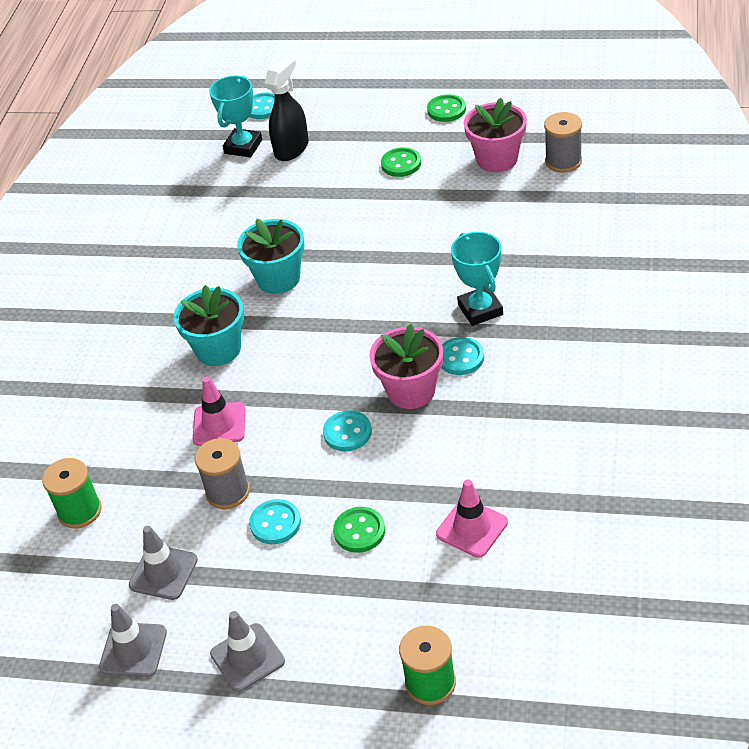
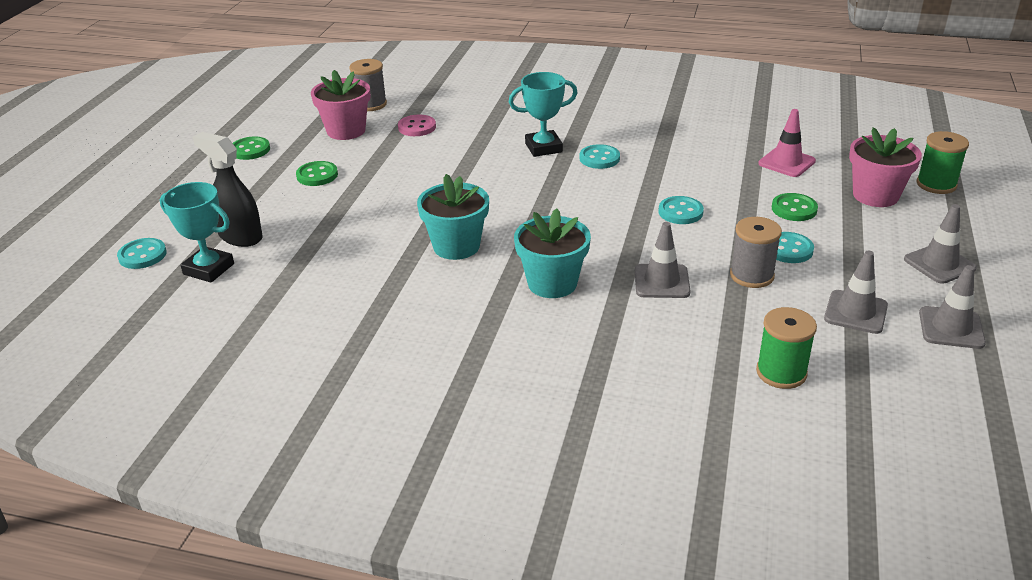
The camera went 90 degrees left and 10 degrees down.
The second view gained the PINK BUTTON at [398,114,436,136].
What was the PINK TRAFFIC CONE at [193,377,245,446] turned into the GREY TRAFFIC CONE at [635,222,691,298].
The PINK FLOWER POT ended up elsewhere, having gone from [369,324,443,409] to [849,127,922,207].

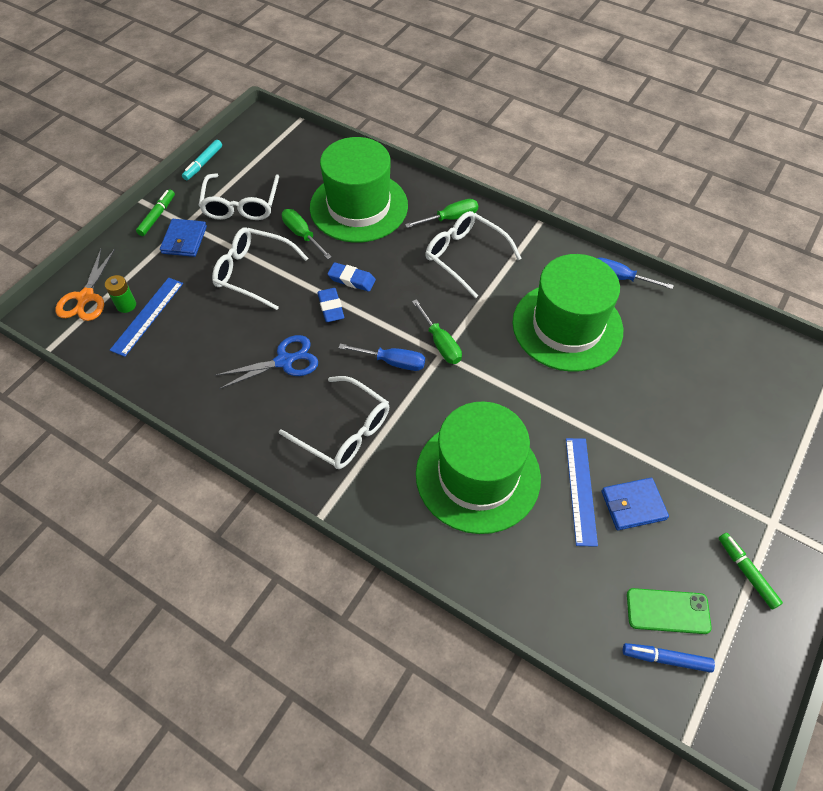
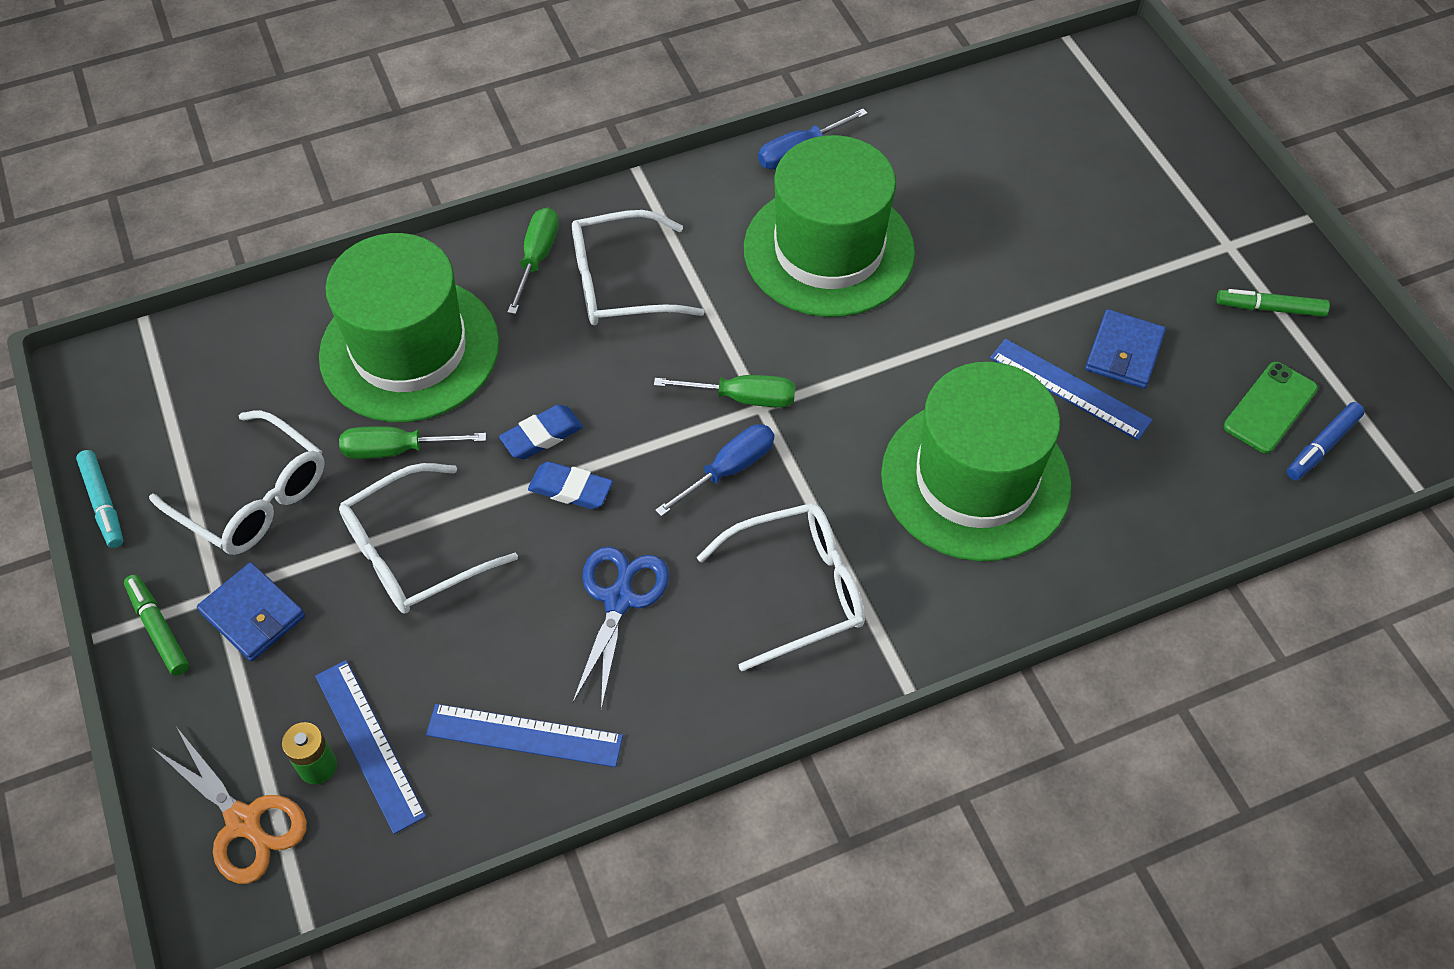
The camera went 55 degrees left and 0 degrees up.
The second view gained the BLUE RULER at [426,704,623,767].

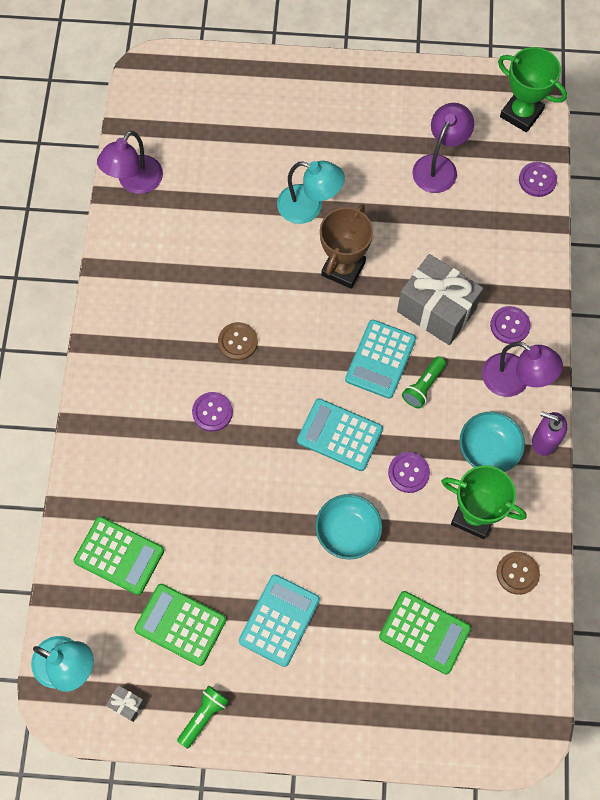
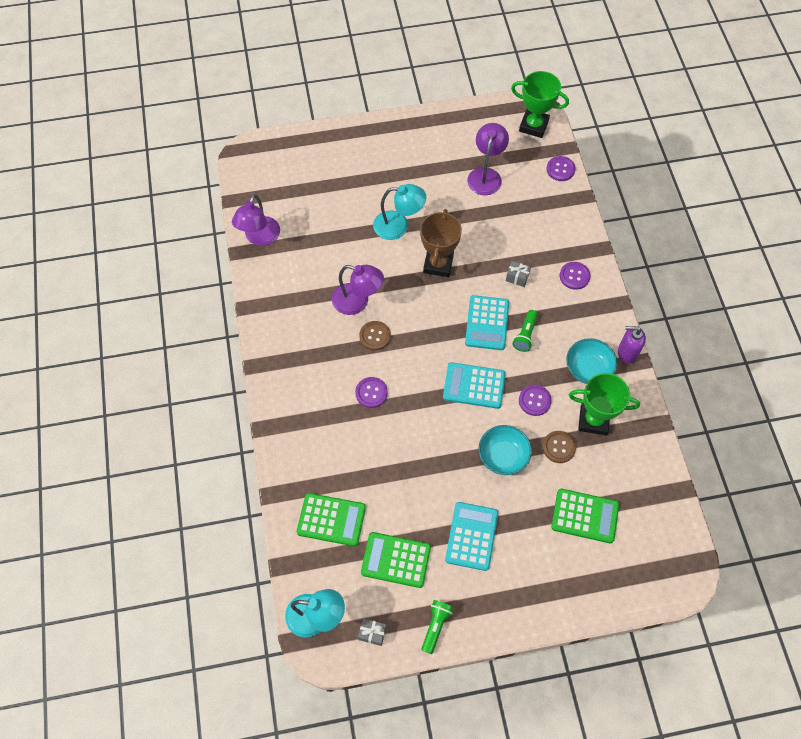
The camera went 15 degrees left and 5 degrees down.
The PURPLE LAMP ended up elsewhere, having gone from [482,342,563,397] to [332,265,384,315].
The size of the GREY GIFT at [397,254,483,345] changed by a factor of 0.40.
The BROWN BUTTON ended up elsewhere, having gone from [497,552,540,595] to [542,431,576,463].

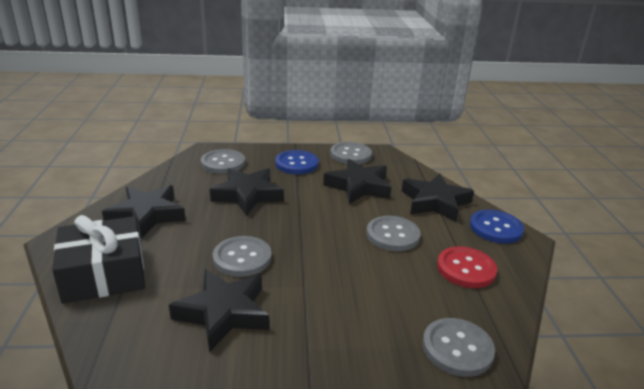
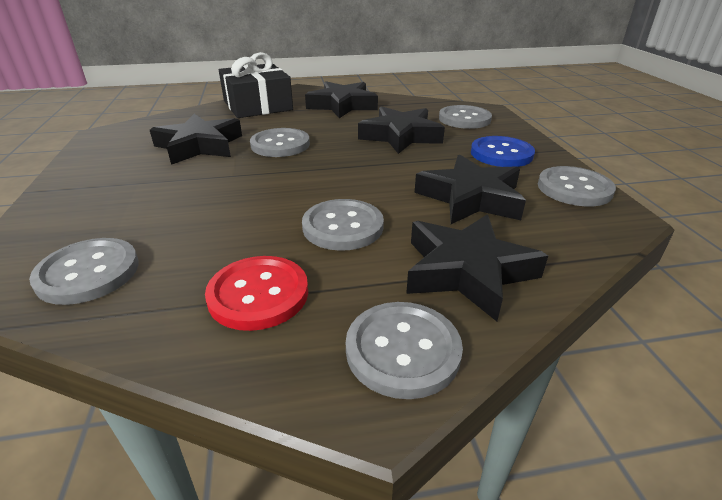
The camera went 85 degrees right and 5 degrees up.
What was the BLUE BUTTON at [470,210,524,244] turned into the GREY BUTTON at [346,302,463,399].

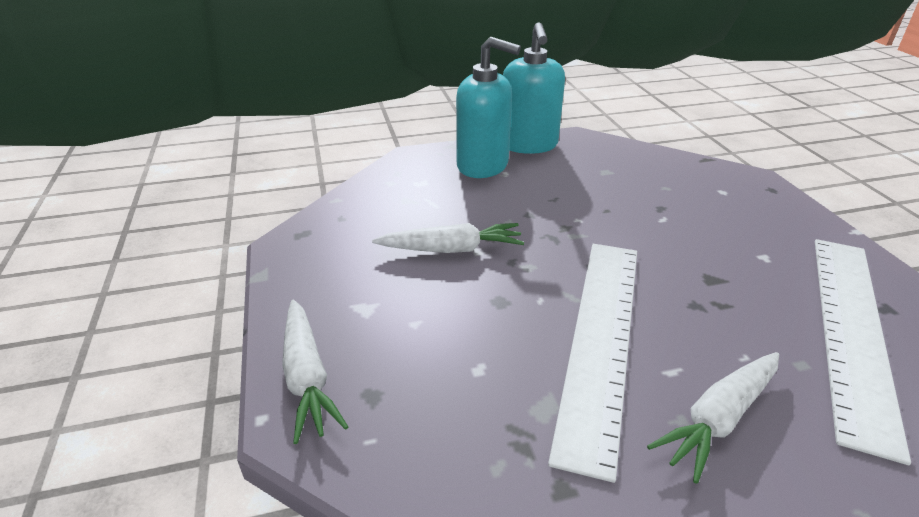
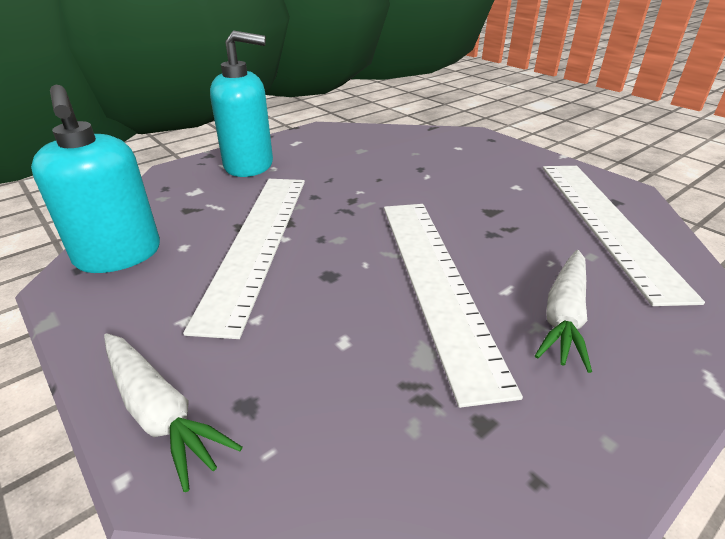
The camera went 25 degrees left and 0 degrees up.
The TURQUOISE SOAP DISPENSER ended up elsewhere, having gone from [503,22,565,154] to [31,85,160,273].
Where the WHITE CARROT stood at [372,223,524,253], the WHITE RULER came to stand at [183,179,305,339].

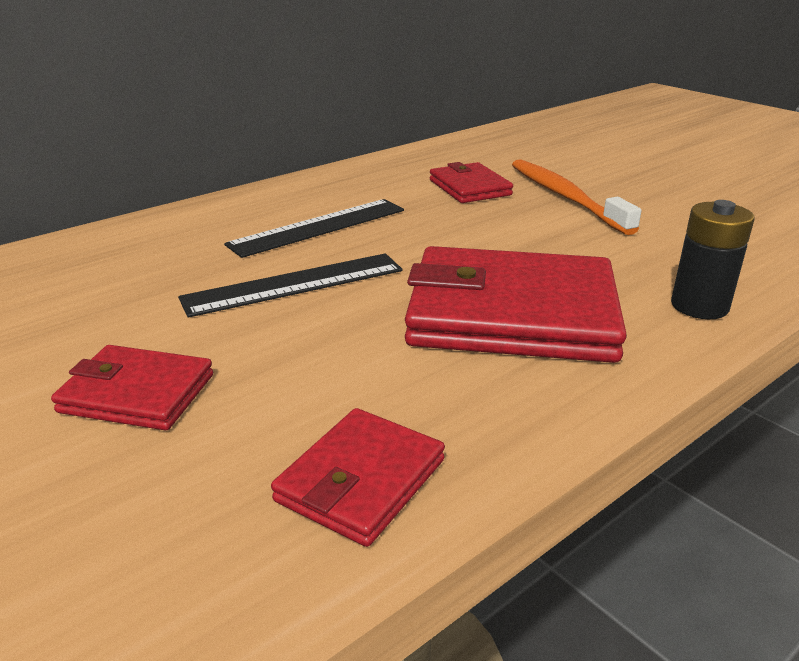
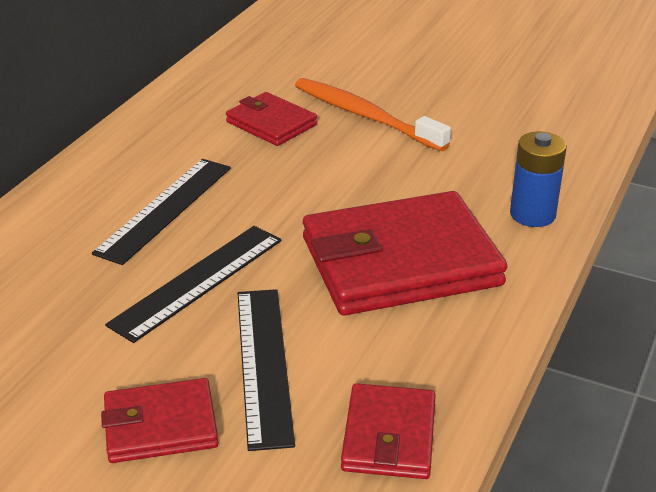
The camera went 25 degrees left and 5 degrees up.
The second view gained the BLACK RULER at [238,289,295,451].
What was the BLACK BATTERY at [671,200,755,319] turned into the BLUE BATTERY at [510,132,567,227].

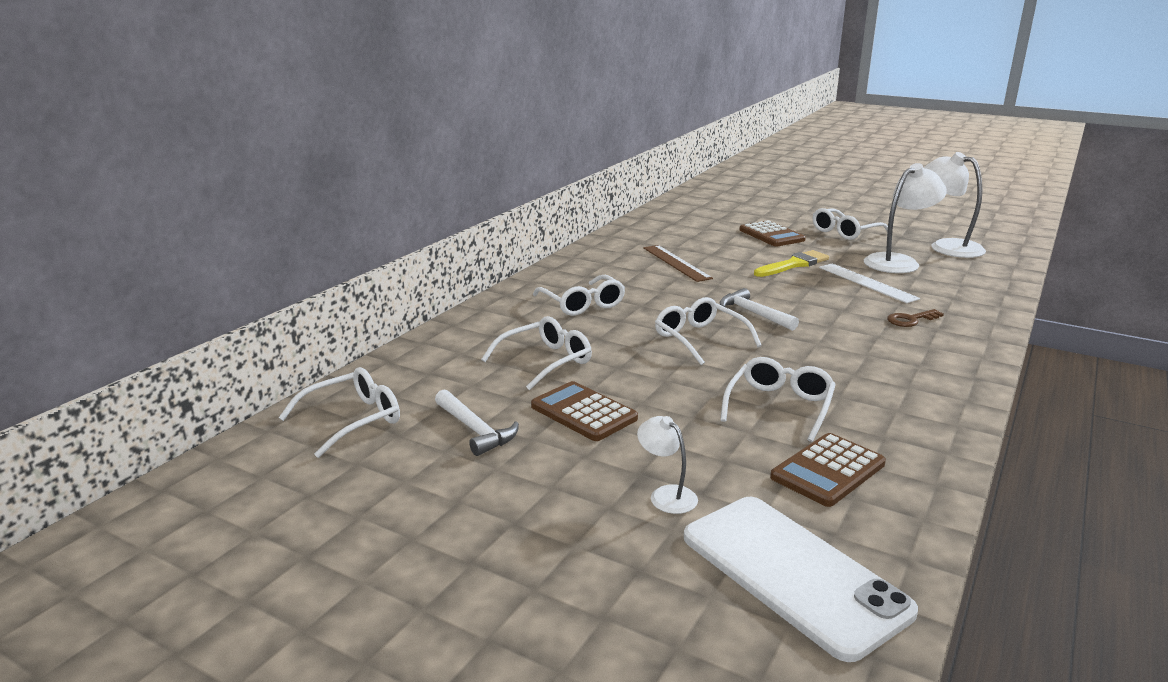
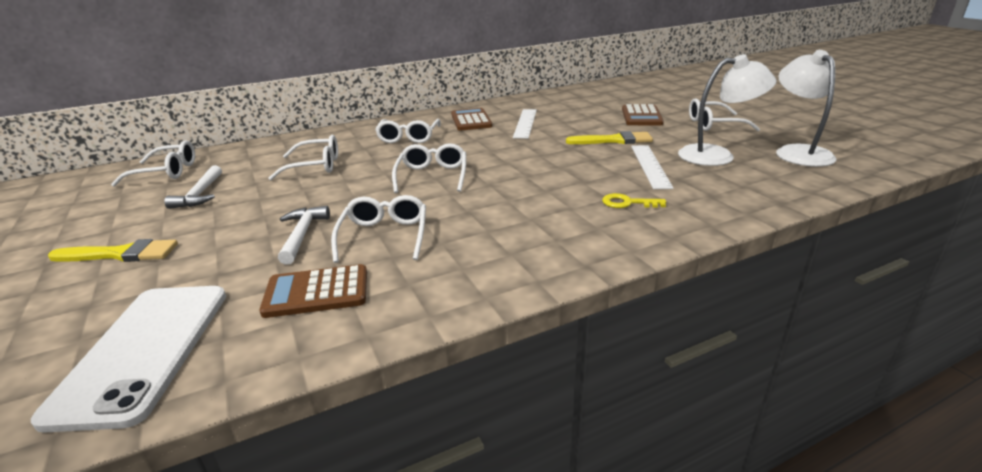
The camera went 35 degrees right and 5 degrees up.
The second view gained the YELLOW BRUSH at [48,239,178,262].
The WHITE HAMMER ended up elsewhere, having gone from [720,288,799,331] to [278,206,330,265].
The WHITE GLASSES at [720,357,836,442] ended up facing another way, 60 degrees counterclockwise from before.
The BROWN CALCULATOR ended up elsewhere, having gone from [531,381,638,441] to [451,108,492,131].
What was the BROWN RULER at [643,245,713,282] turned into the WHITE RULER at [513,109,537,139].
What was the BROWN KEY at [887,309,944,327] turned into the YELLOW KEY at [602,193,666,208].
The second view lost the WHITE LAMP at [637,416,698,514].

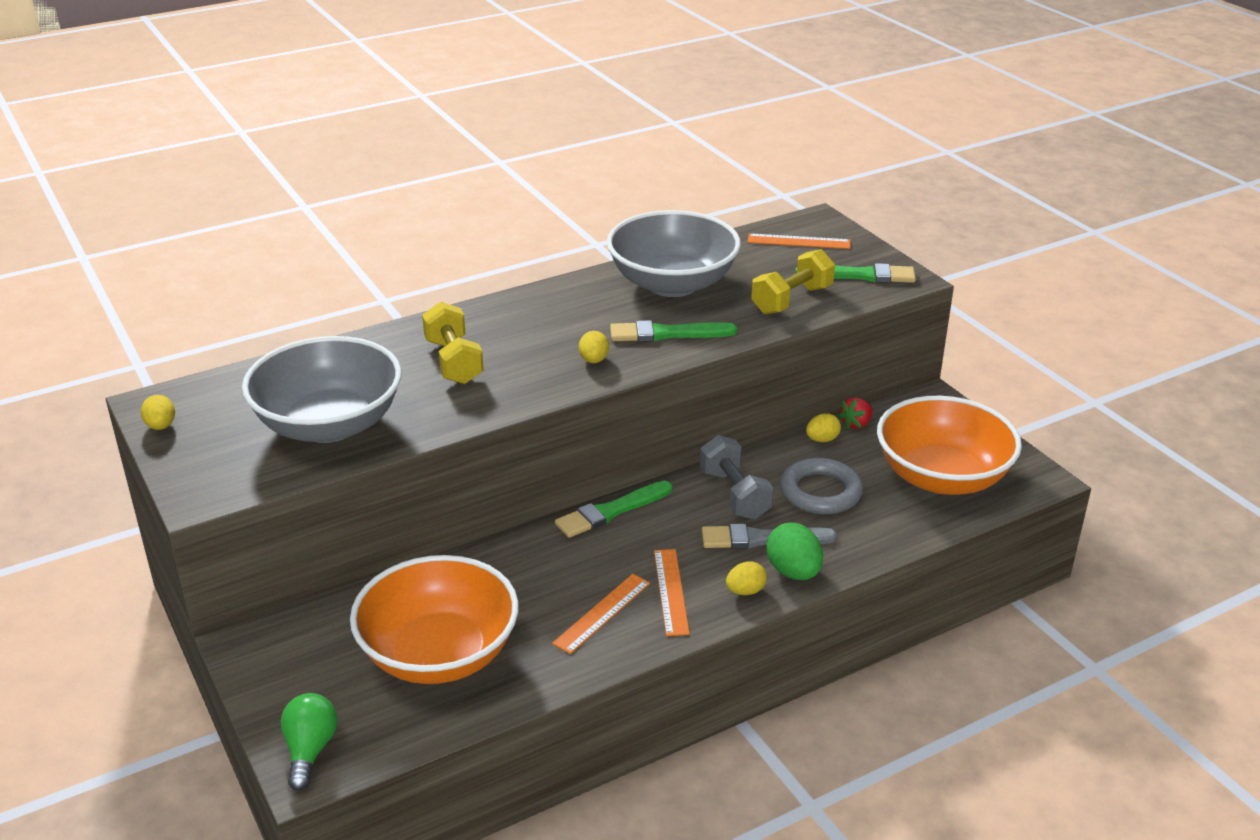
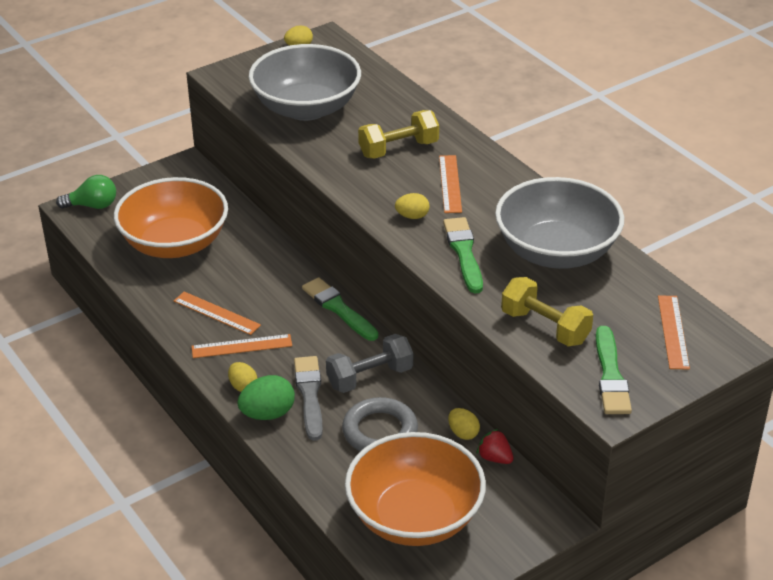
The camera went 85 degrees right and 5 degrees up.
The second view gained the ORANGE RULER at [439,155,462,213].

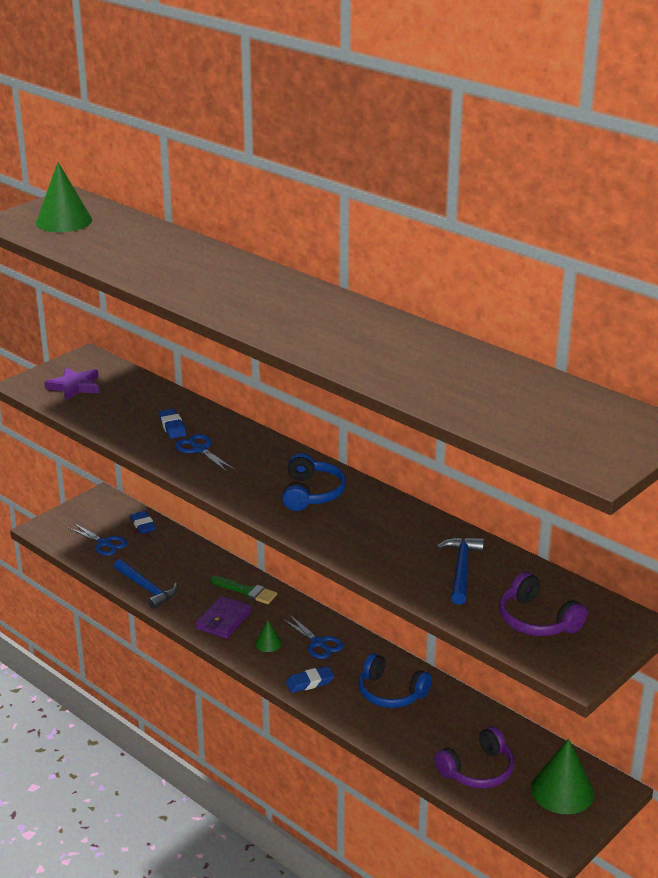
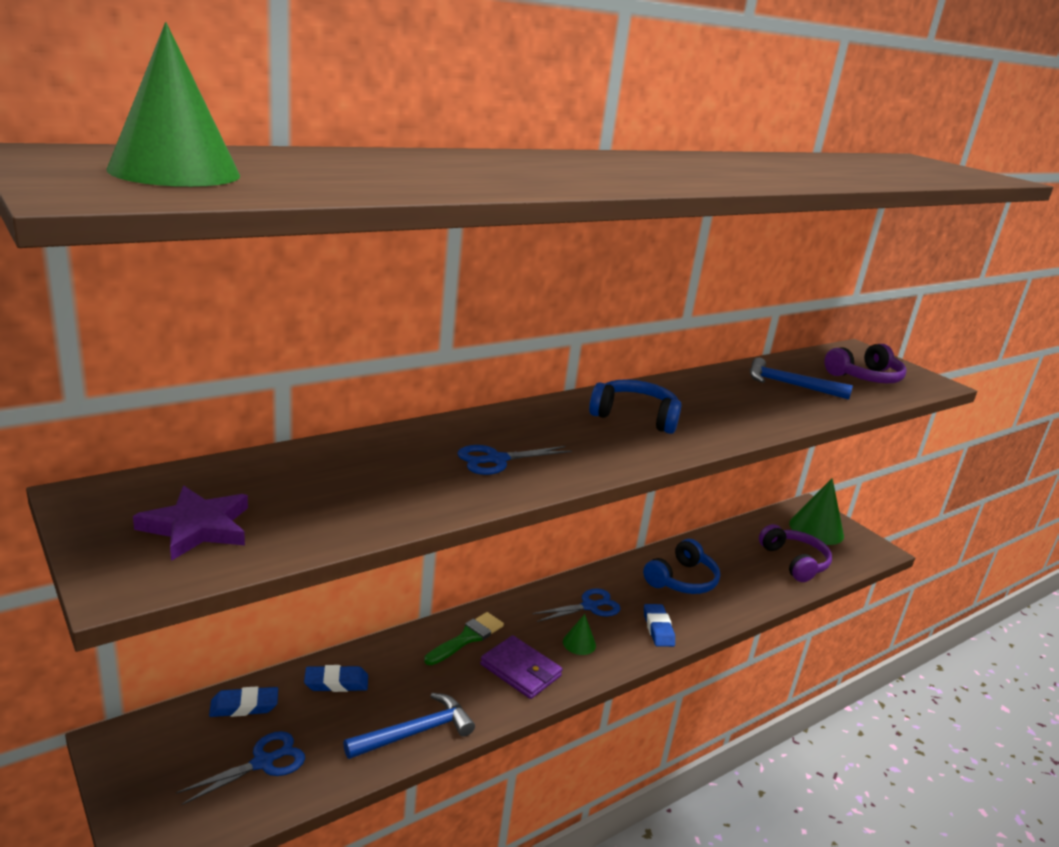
The camera went 80 degrees left and 5 degrees down.
The BLUE ERASER ended up elsewhere, having gone from [159,409,186,439] to [304,665,368,692].

